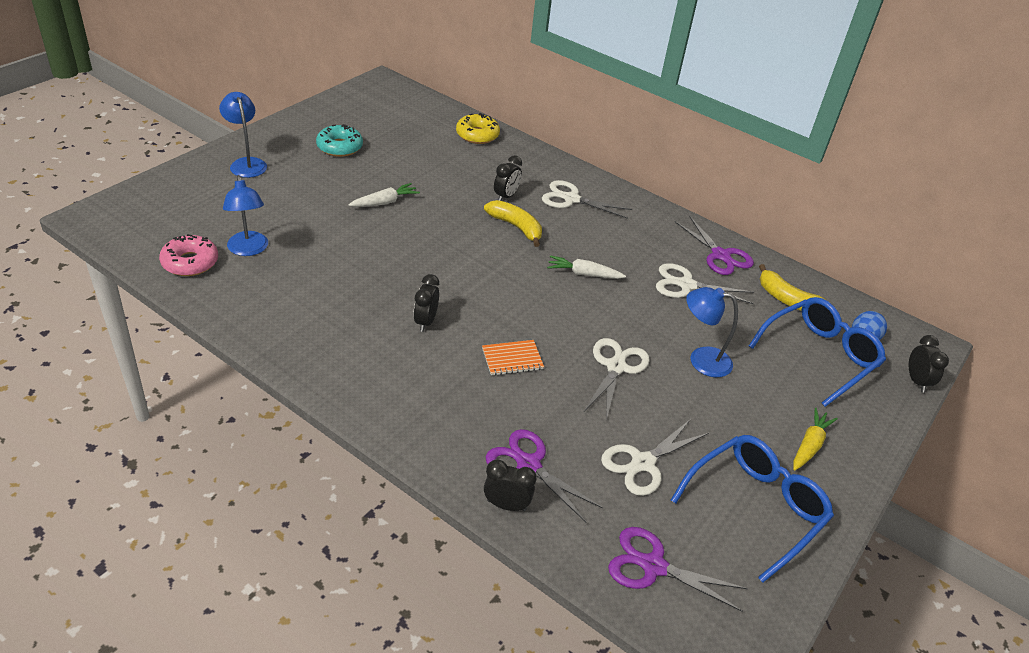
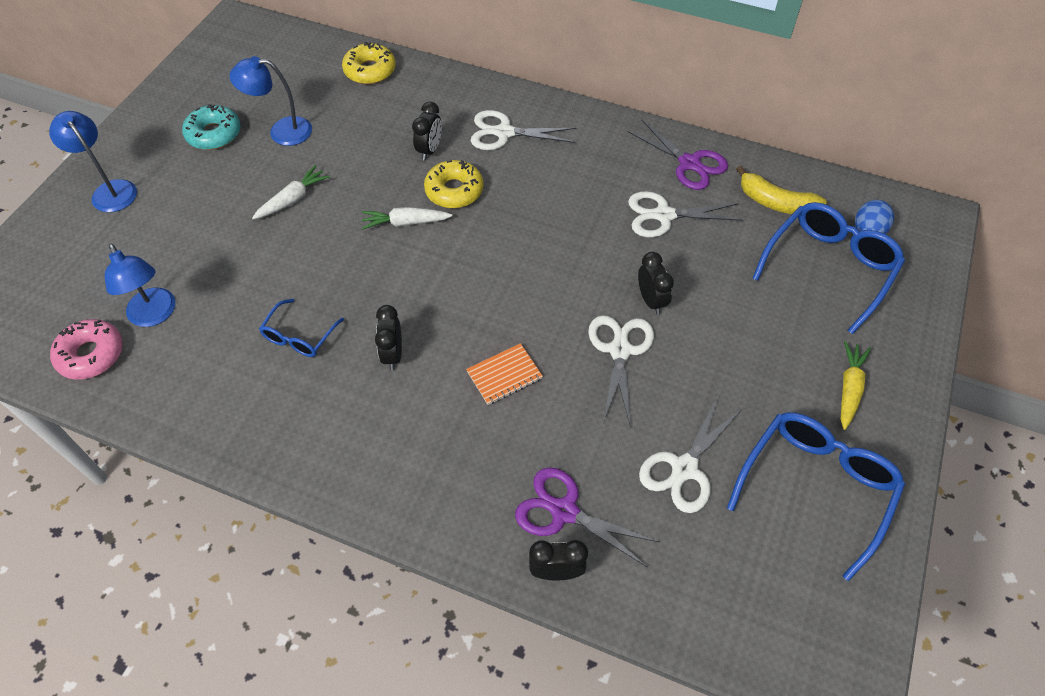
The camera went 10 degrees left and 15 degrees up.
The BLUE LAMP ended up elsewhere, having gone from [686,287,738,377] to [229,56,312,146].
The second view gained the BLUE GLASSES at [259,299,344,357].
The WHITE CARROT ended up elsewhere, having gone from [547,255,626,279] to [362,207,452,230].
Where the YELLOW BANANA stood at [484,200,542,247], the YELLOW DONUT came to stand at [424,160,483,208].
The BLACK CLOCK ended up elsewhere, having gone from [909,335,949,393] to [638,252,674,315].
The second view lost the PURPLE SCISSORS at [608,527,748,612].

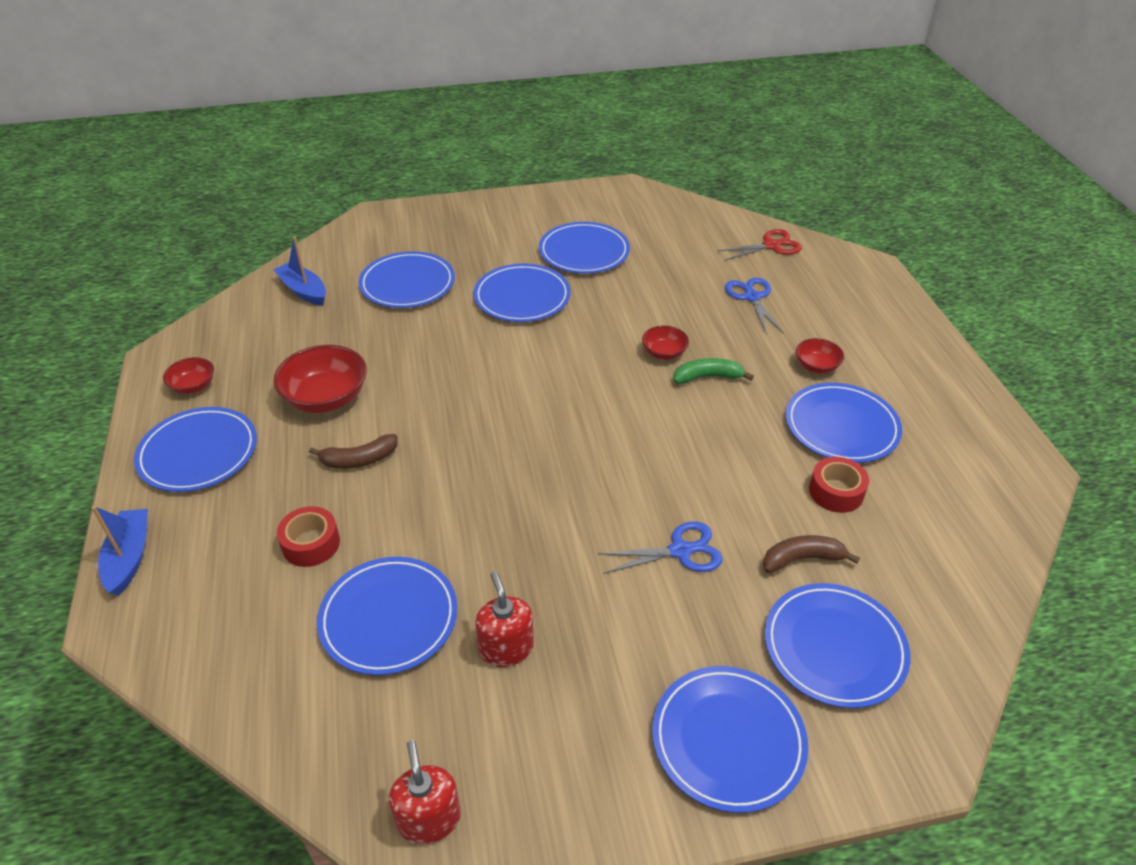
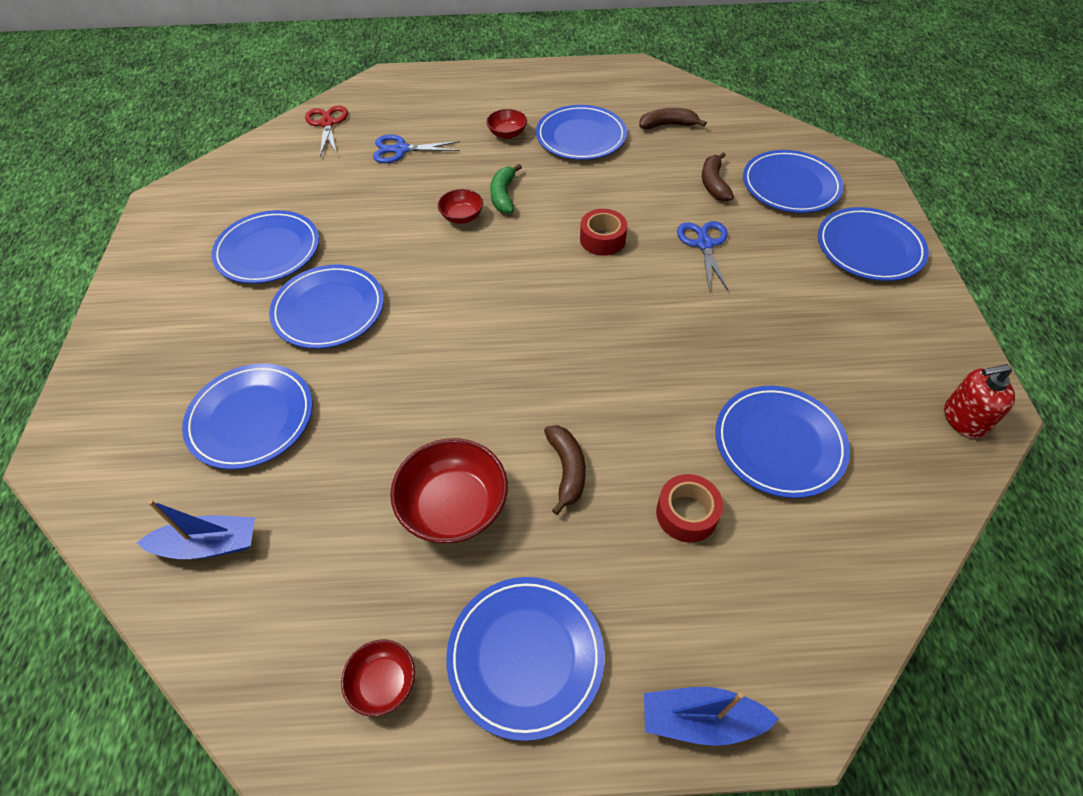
The camera went 80 degrees left and 10 degrees up.
The BLUE BOAT at [273,236,326,306] ended up facing another way, 150 degrees counterclockwise from before.
The RED TAPE ended up elsewhere, having gone from [809,457,869,513] to [580,209,627,256].
The second view gained the BROWN BANANA at [639,108,707,129].
The second view lost the RED SOAP DISPENSER at [475,571,534,667].

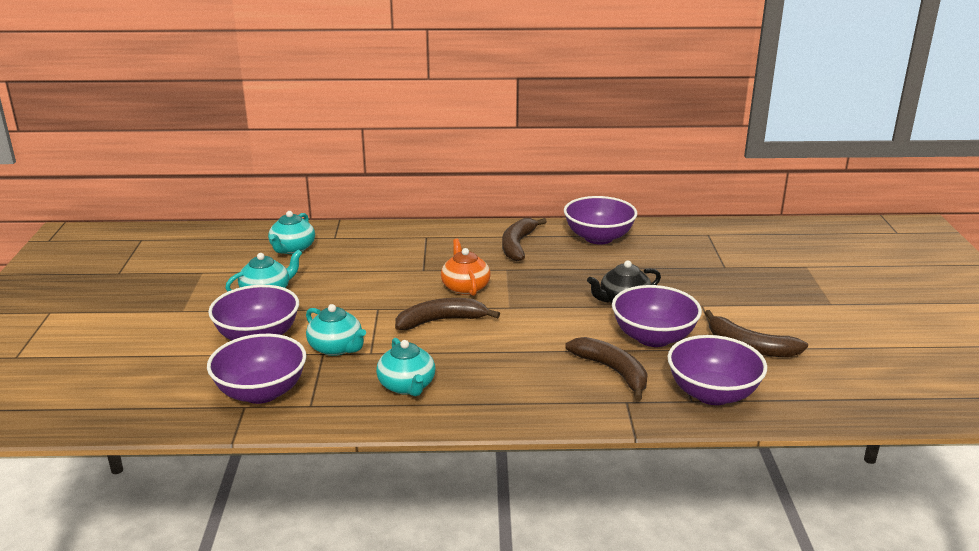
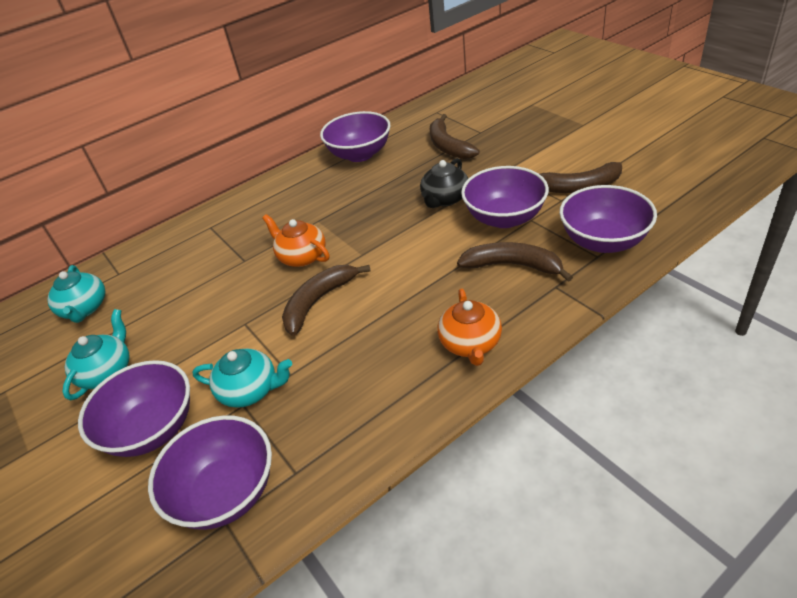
The camera went 30 degrees left and 15 degrees up.
The BROWN BANANA ended up elsewhere, having gone from [502,218,547,261] to [430,114,480,159].
The second view gained the ORANGE TEAPOT at [437,289,502,366].
The second view lost the TURQUOISE TEAPOT at [376,338,436,396].

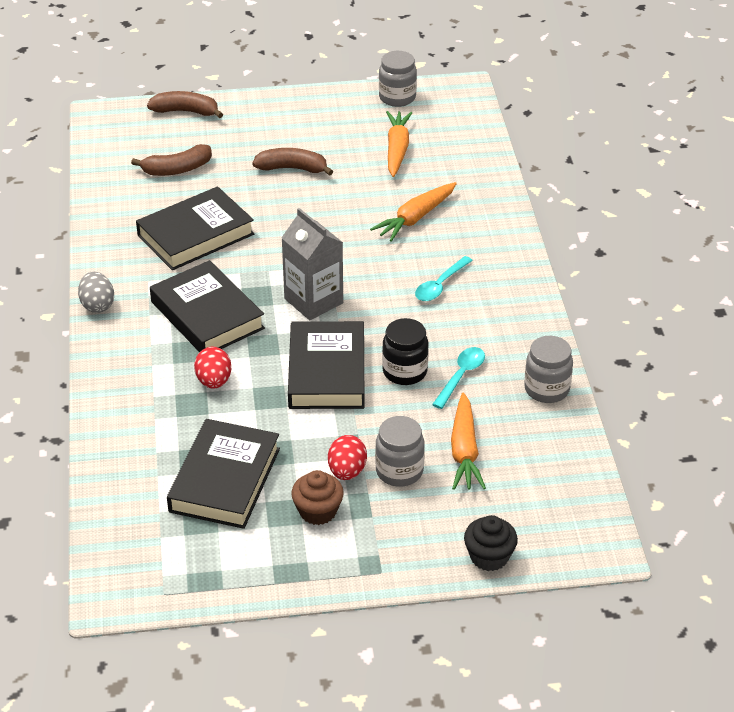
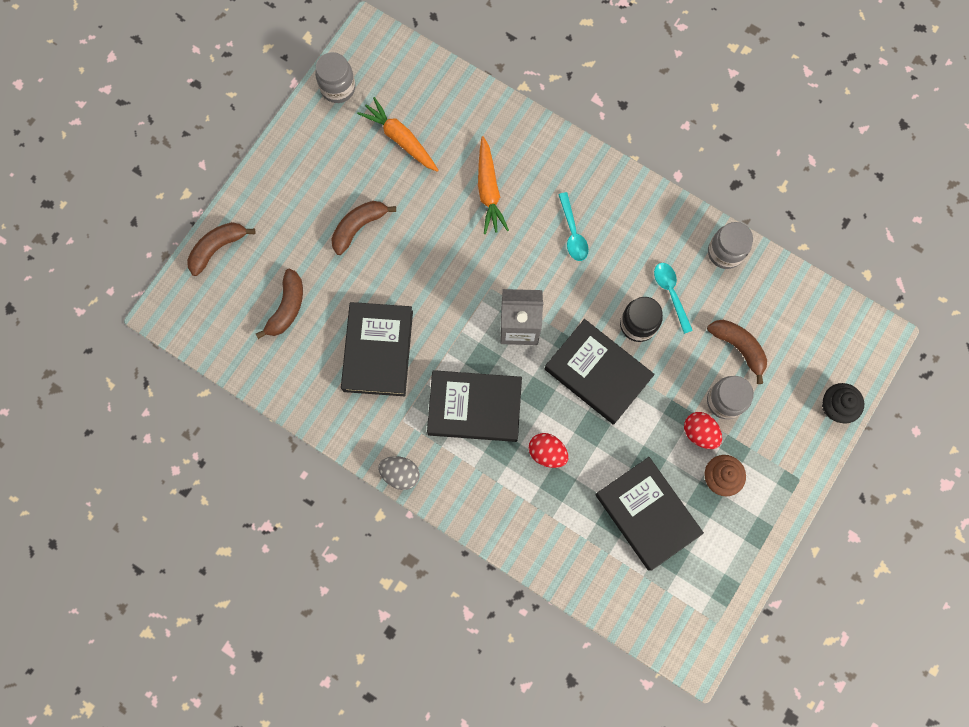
The camera went 50 degrees left and 35 degrees up.
Where the ORANGE CARROT stood at [451,393,486,490], the BROWN BANANA came to stand at [707,320,767,384].

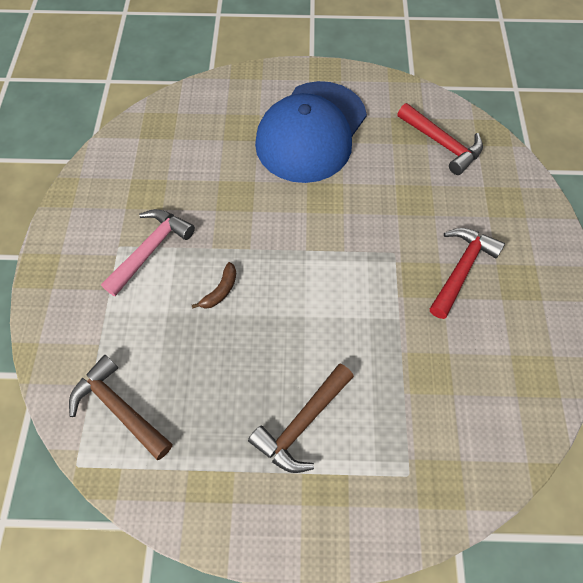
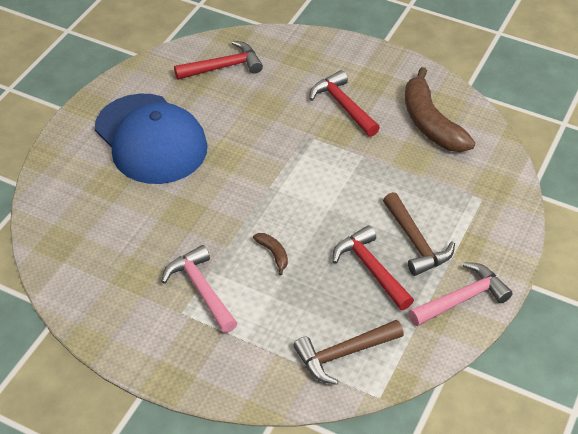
The camera went 65 degrees left and 15 degrees down.
The second view gained the RED HAMMER at [333,225,414,310].
The second view gained the BROWN BANANA at [405,67,475,152].
The second view gained the PINK HAMMER at [409,262,512,326].

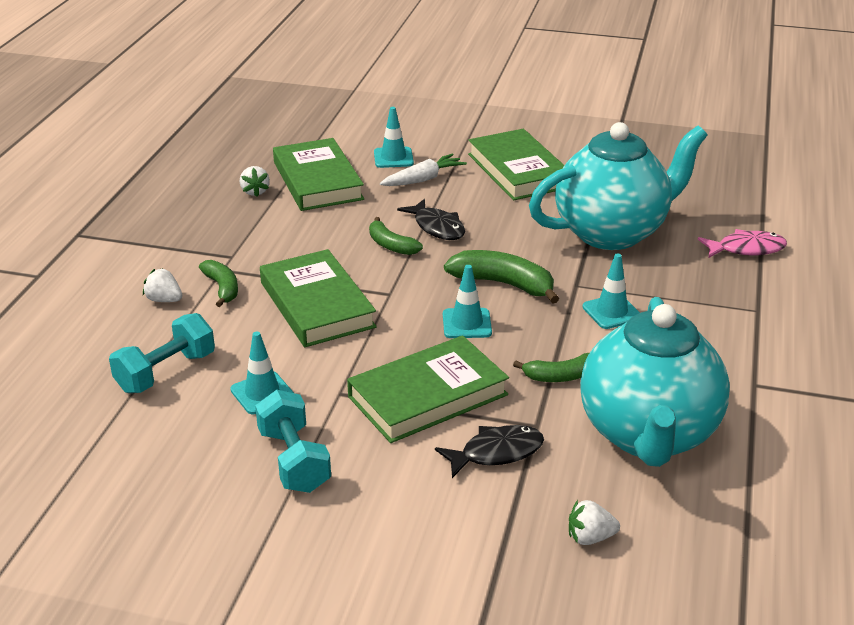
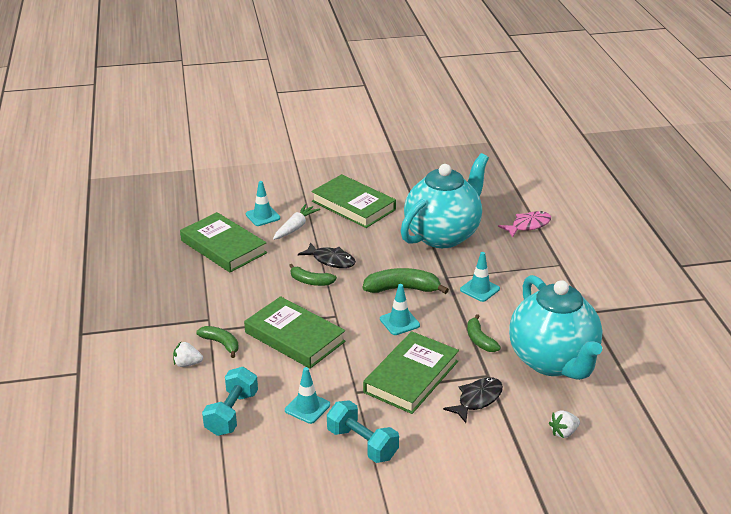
The camera went 25 degrees left and 0 degrees up.
The GREEN BANANA at [513,353,589,382] ended up facing another way, 105 degrees clockwise from before.
The second view lost the WHITE STRAWBERRY at [240,166,270,197].

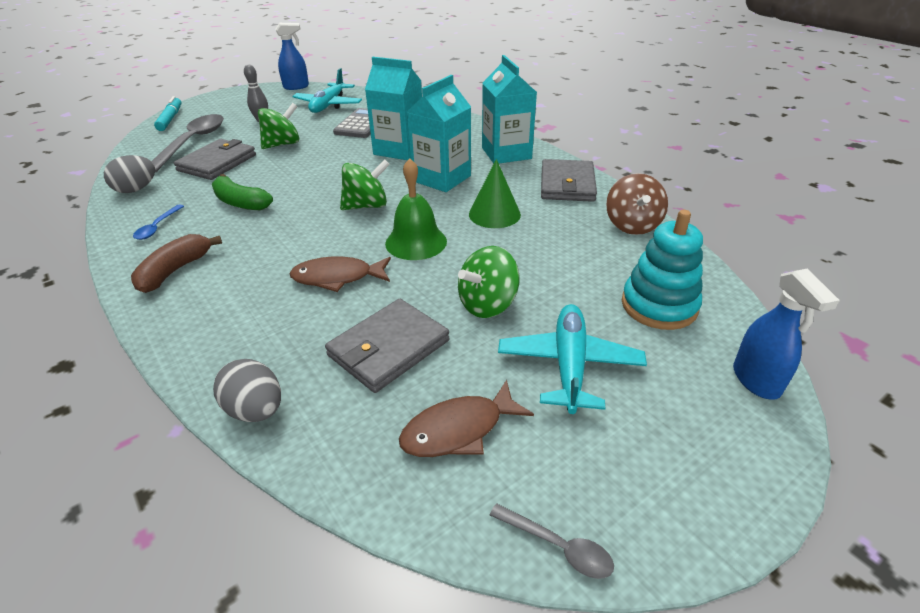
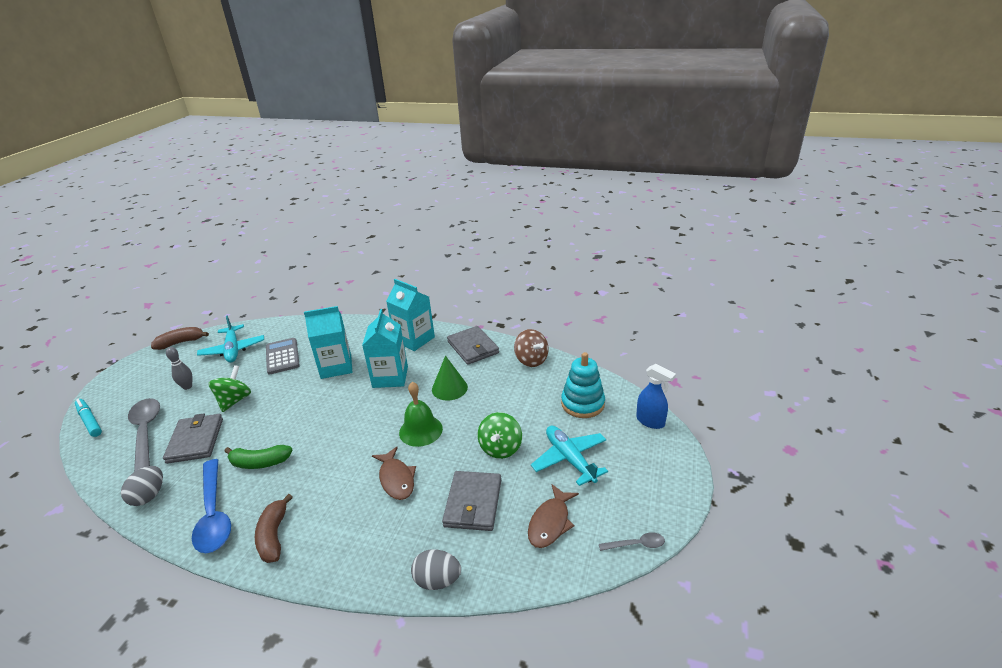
The camera went 35 degrees left and 5 degrees down.
Where the BLUE SPRAY BOTTLE stood at [275,23,309,90], the BROWN BANANA came to stand at [151,327,209,350].
The size of the BLUE SPOON at [133,205,184,240] changed by a factor of 2.17.
The BROWN FISH at [289,257,391,292] ended up facing another way, 75 degrees counterclockwise from before.
The second view lost the GREEN SPINNING TOP at [340,159,390,210].

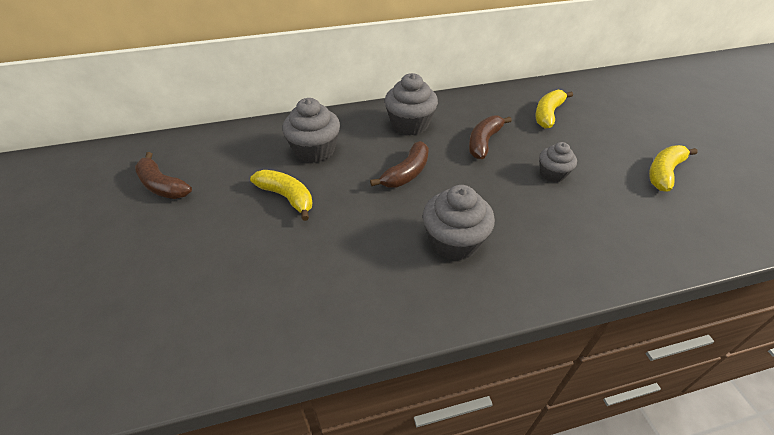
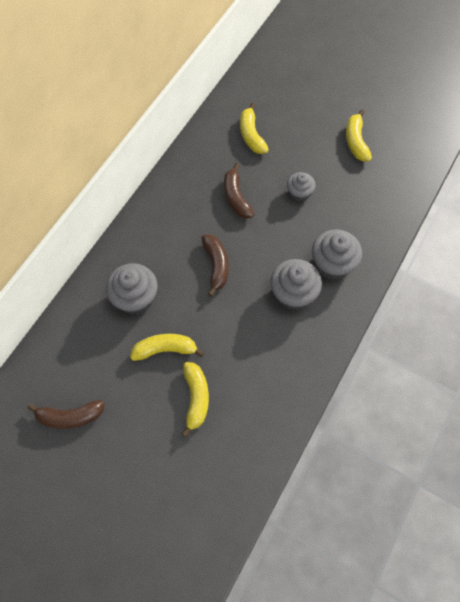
The camera went 45 degrees left and 20 degrees up.
The second view gained the YELLOW BANANA at [182,362,209,437].
The GREY CUPCAKE ended up elsewhere, having gone from [385,73,438,135] to [312,229,362,280].

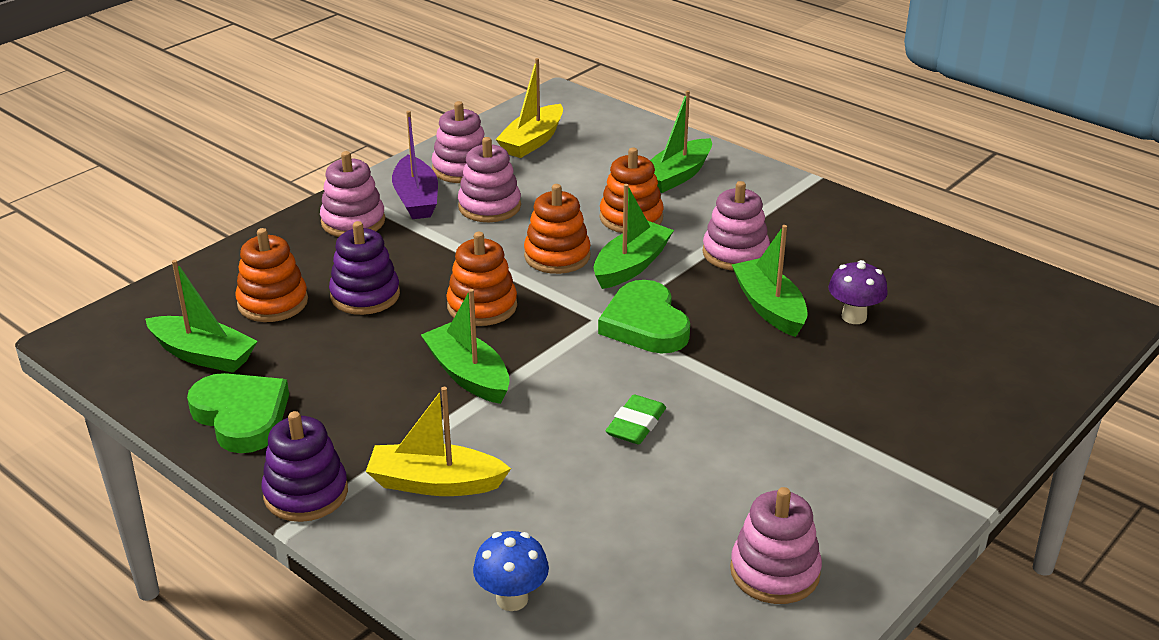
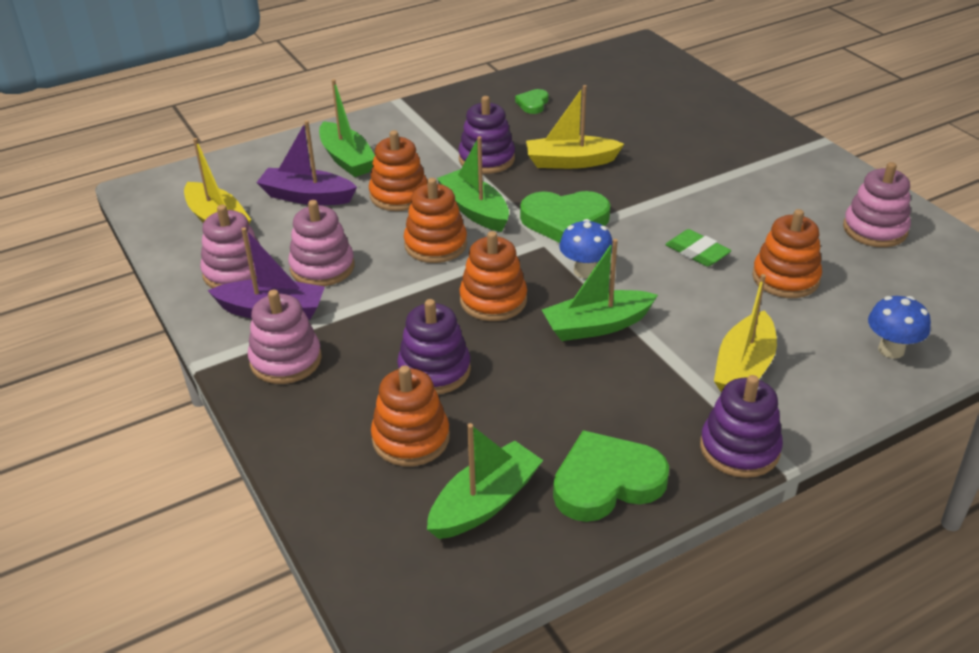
The camera went 70 degrees left and 5 degrees up.
The second view gained the PURPLE BOAT at [256,120,357,205].
What was the PINK STACKING TOY at [702,181,770,271] turned into the PURPLE STACKING TOY at [458,96,515,174].
The second view gained the GREEN HEART at [515,89,548,114].
What was the GREEN BOAT at [732,225,808,337] turned into the YELLOW BOAT at [526,85,624,169].
The second view gained the BLUE MUSHROOM at [559,219,613,278].
The second view gained the ORANGE STACKING TOY at [752,209,822,298].
The second view lost the PURPLE MUSHROOM at [828,260,888,324].

